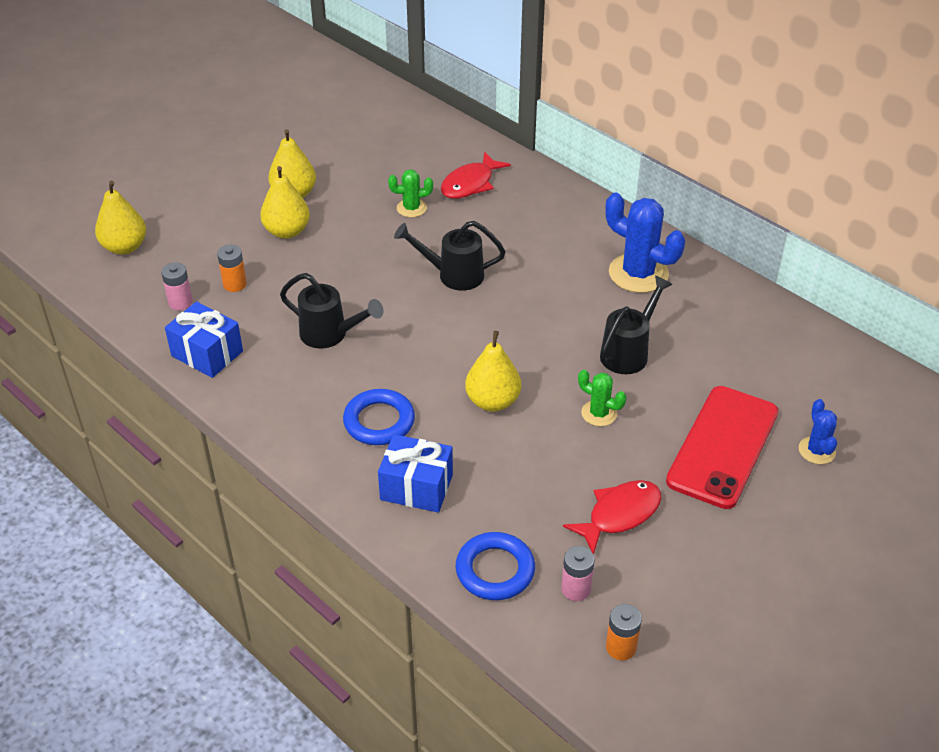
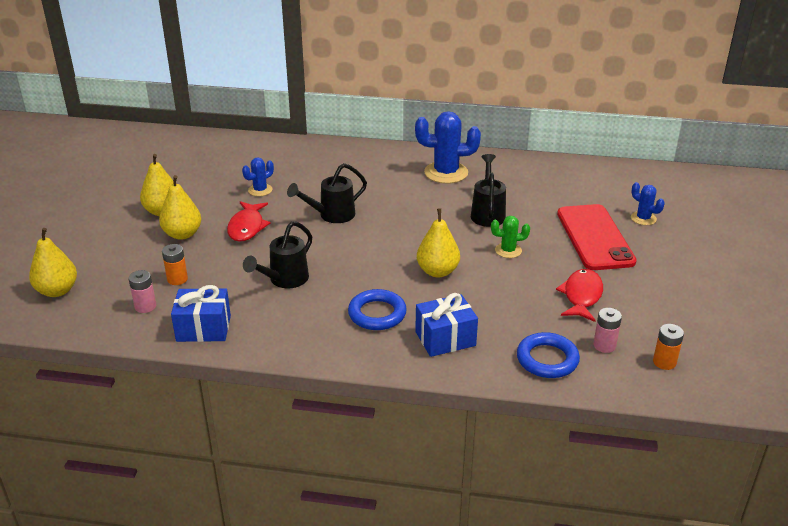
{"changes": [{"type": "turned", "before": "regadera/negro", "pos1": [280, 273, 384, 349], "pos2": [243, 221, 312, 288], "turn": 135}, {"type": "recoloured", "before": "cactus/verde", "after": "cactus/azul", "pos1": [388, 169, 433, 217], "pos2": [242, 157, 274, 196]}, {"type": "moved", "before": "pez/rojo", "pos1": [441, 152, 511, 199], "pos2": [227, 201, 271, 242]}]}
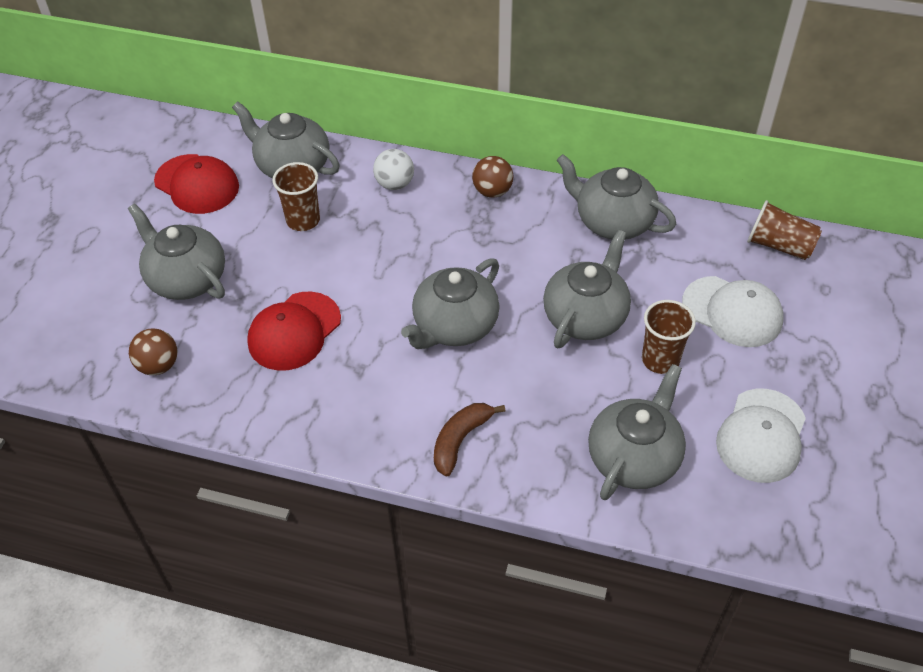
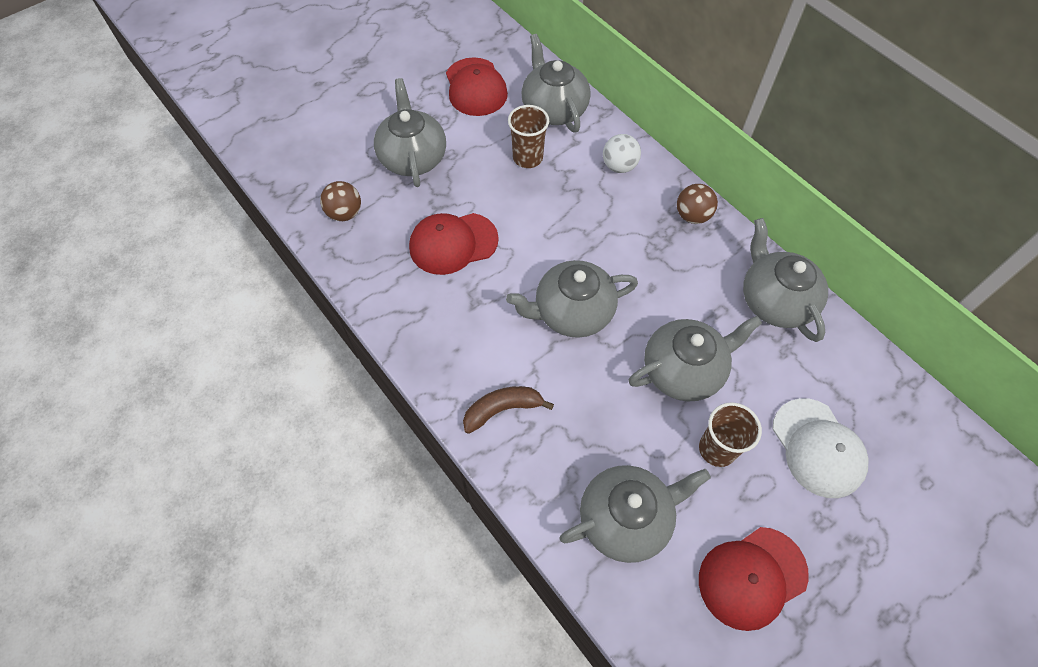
{"changes": [{"type": "recoloured", "before": "gorra/blanco", "after": "gorra/rojo", "pos1": [716, 389, 806, 483], "pos2": [699, 527, 809, 631]}, {"type": "removed", "before": "vaso/marrón", "pos1": [747, 200, 822, 260]}]}
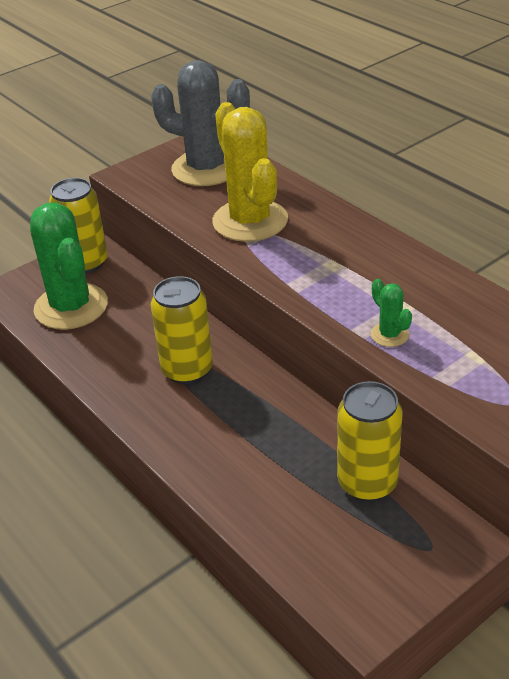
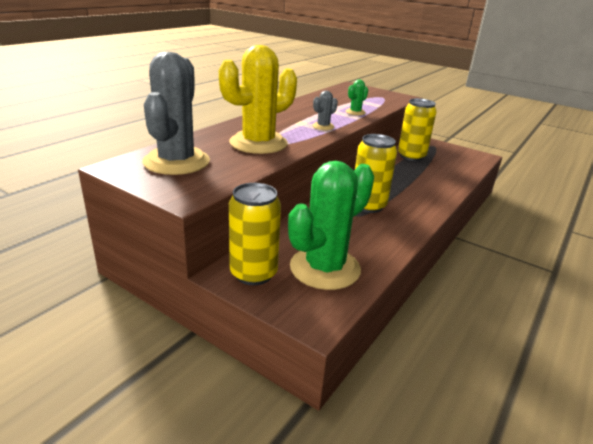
{"changes": [{"type": "added", "after": "cactus/gris", "pos2": [312, 91, 338, 130]}]}
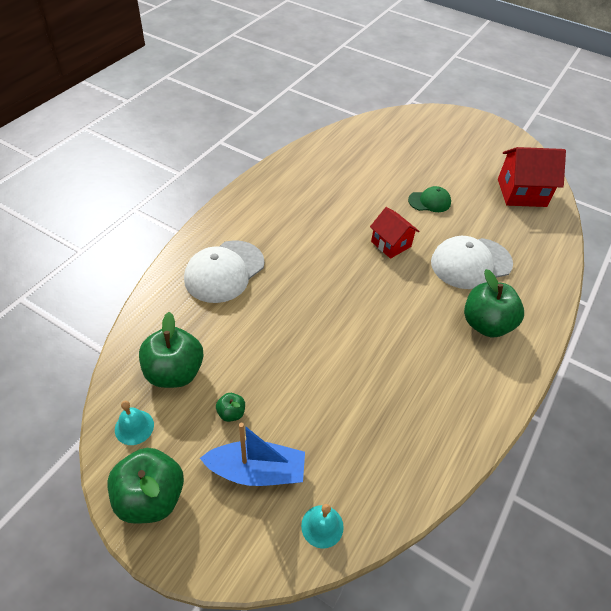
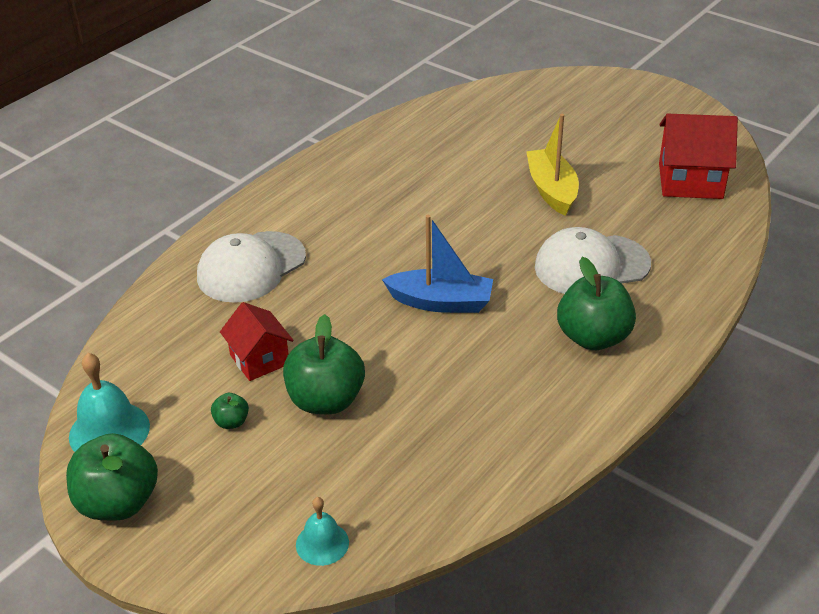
{"changes": [{"type": "resized", "before": "campana/turquesa", "pos1": [115, 401, 154, 445], "pos2": [69, 353, 150, 452], "scale": 1.65}, {"type": "moved", "before": "manzana/verde", "pos1": [139, 312, 204, 388], "pos2": [283, 314, 365, 414]}, {"type": "moved", "before": "barco/azul", "pos1": [200, 423, 305, 486], "pos2": [382, 215, 493, 313]}, {"type": "moved", "before": "casa/rojo", "pos1": [370, 207, 420, 259], "pos2": [220, 302, 293, 381]}, {"type": "replaced", "before": "gorra/verde", "after": "barco/amarillo", "pos1": [408, 186, 451, 212], "pos2": [526, 114, 579, 216]}]}
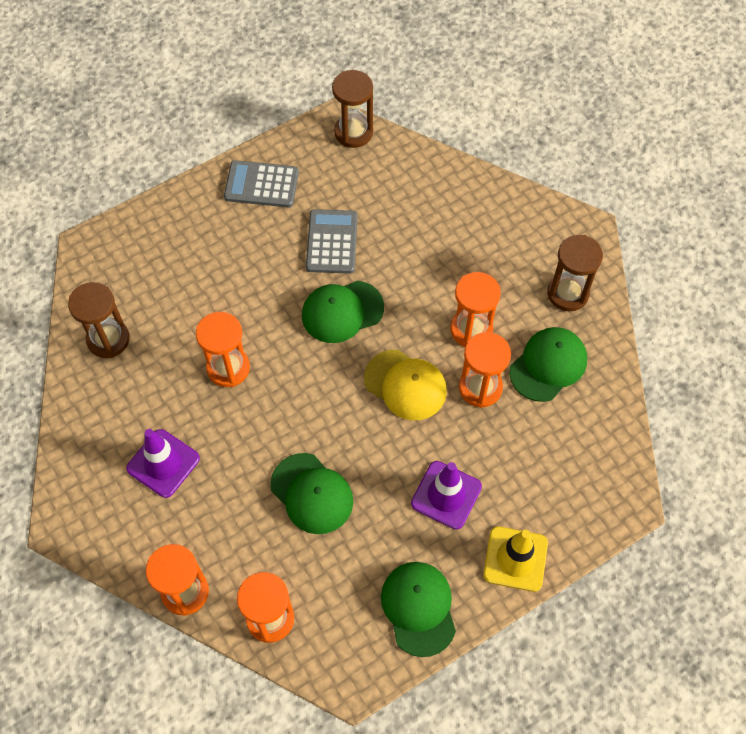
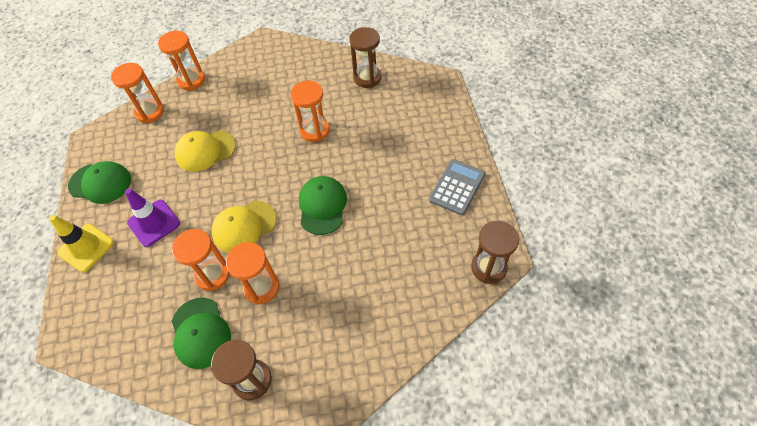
{"changes": [{"type": "removed", "before": "cono de tráfico/morado", "pos1": [126, 429, 200, 498]}, {"type": "recoloured", "before": "gorra/verde", "after": "gorra/amarillo", "pos1": [270, 453, 353, 534], "pos2": [175, 130, 236, 172]}, {"type": "removed", "before": "calculadora/gris", "pos1": [306, 209, 358, 274]}]}
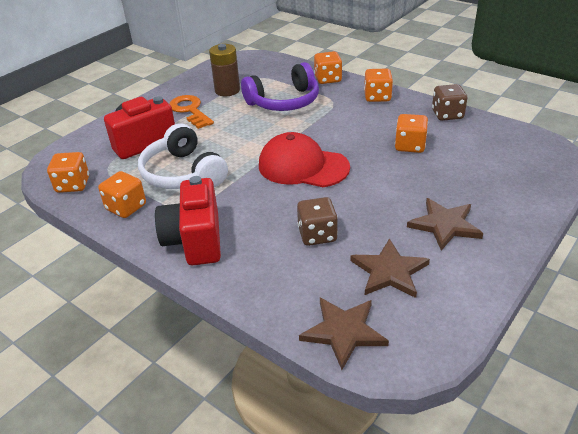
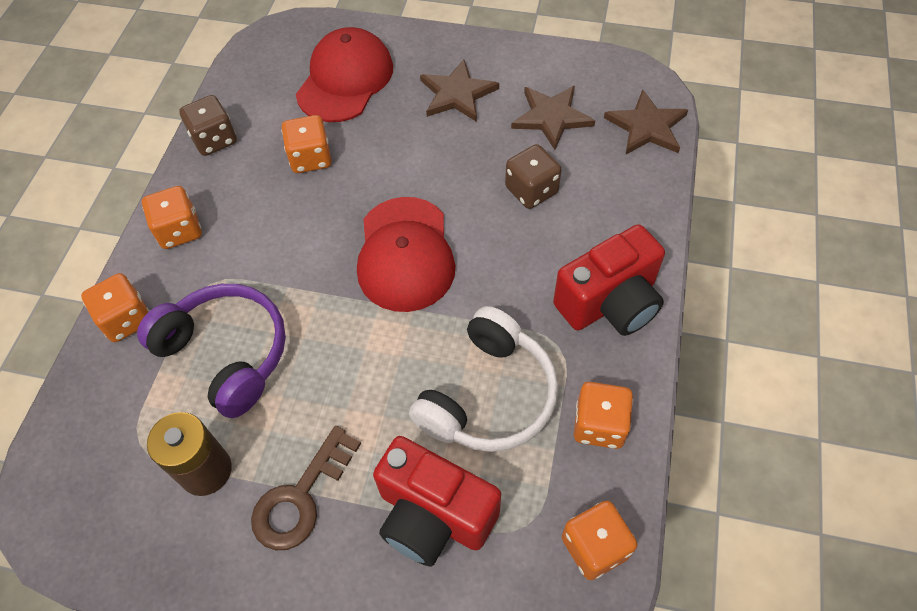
{"changes": [{"type": "recoloured", "before": "llave/naranja", "after": "llave/marrón", "pos1": [169, 95, 214, 129], "pos2": [251, 426, 361, 550]}, {"type": "added", "after": "gorra/rojo", "pos2": [296, 27, 393, 122]}]}
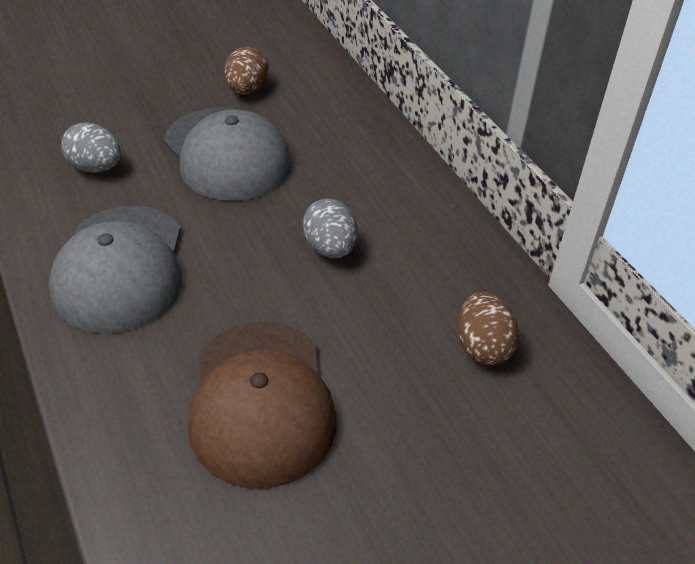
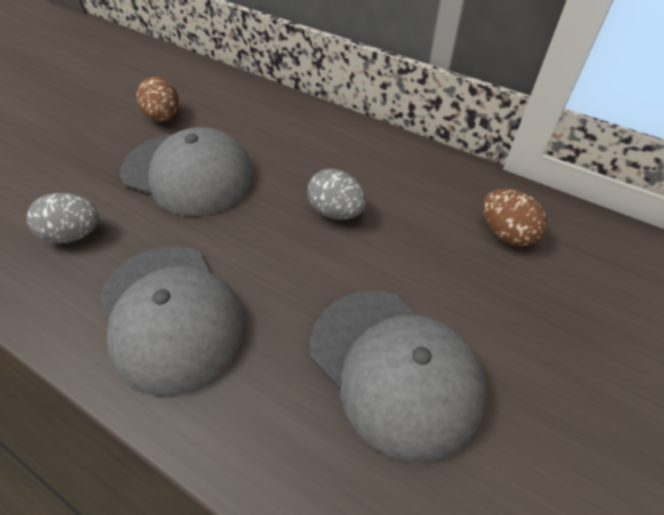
{"changes": [{"type": "recoloured", "before": "gorra/marrón", "after": "gorra/gris", "pos1": [188, 322, 336, 488], "pos2": [310, 291, 487, 462]}]}
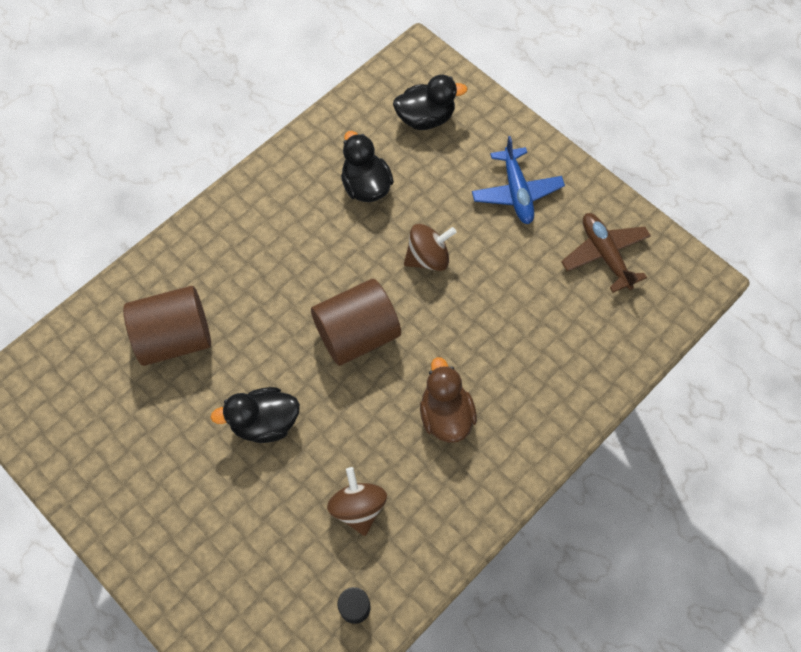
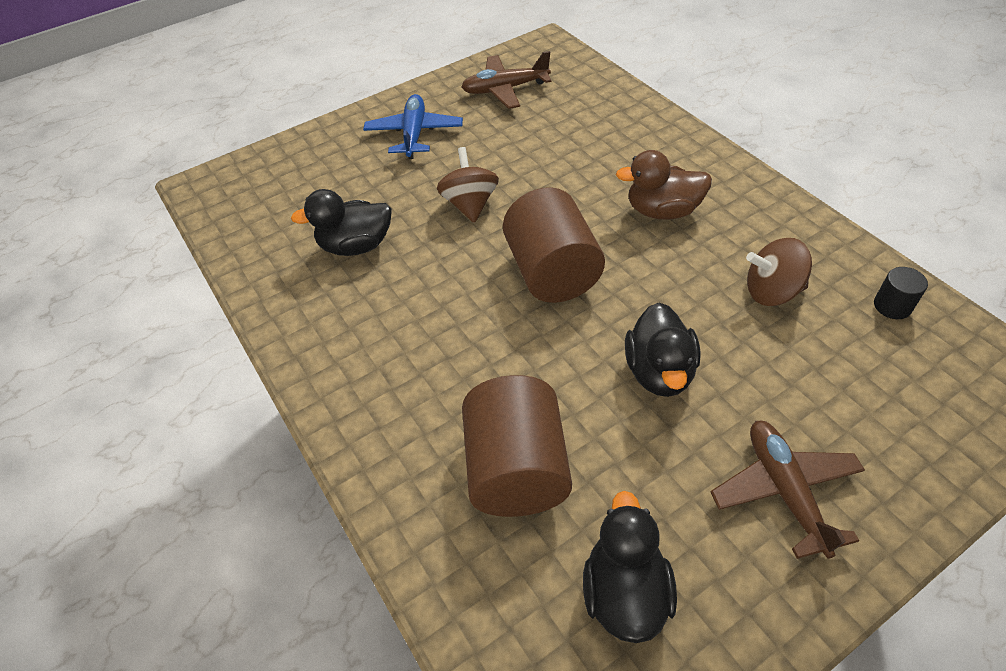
{"changes": [{"type": "moved", "before": "pato/negro", "pos1": [393, 75, 467, 130], "pos2": [583, 491, 677, 643]}, {"type": "turned", "before": "avión/azul", "pos1": [472, 136, 565, 224], "pos2": [363, 94, 463, 159], "turn": -90}, {"type": "added", "after": "avión/marrón", "pos2": [711, 421, 865, 559]}]}
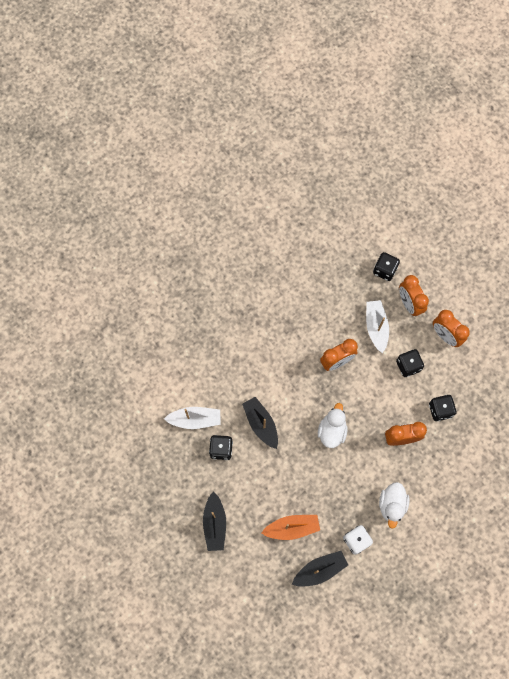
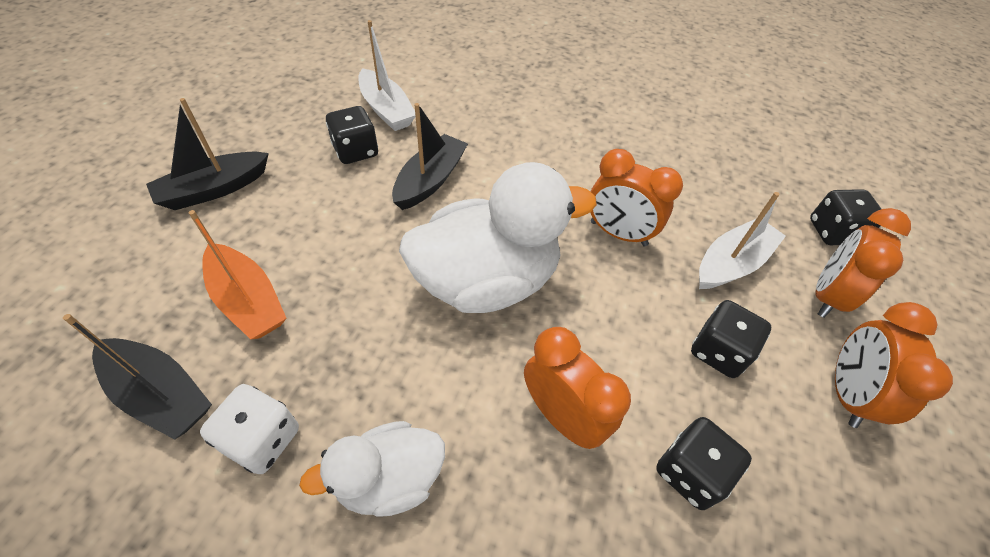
{"changes": [{"type": "resized", "before": "pato/blanco", "pos1": [318, 403, 348, 448], "pos2": [399, 162, 597, 313], "scale": 1.79}]}
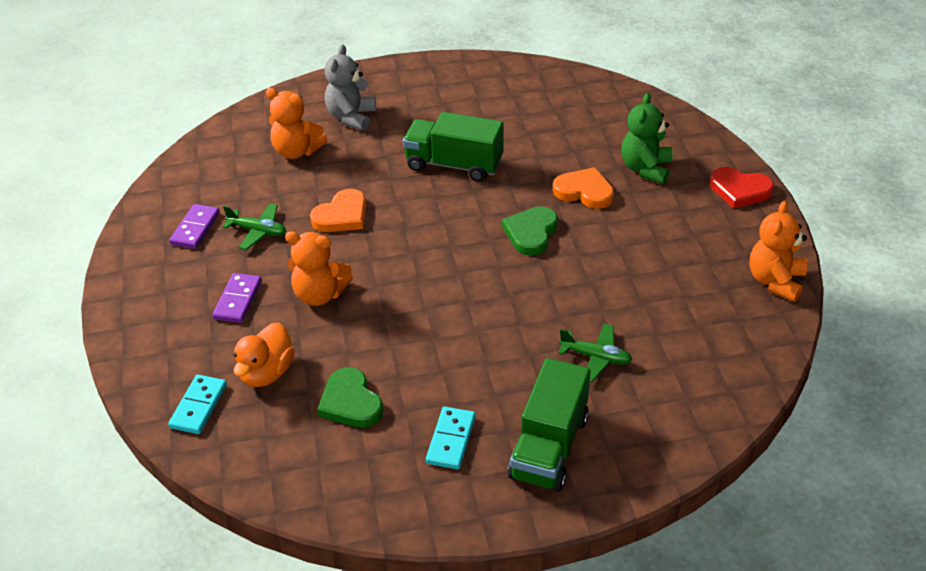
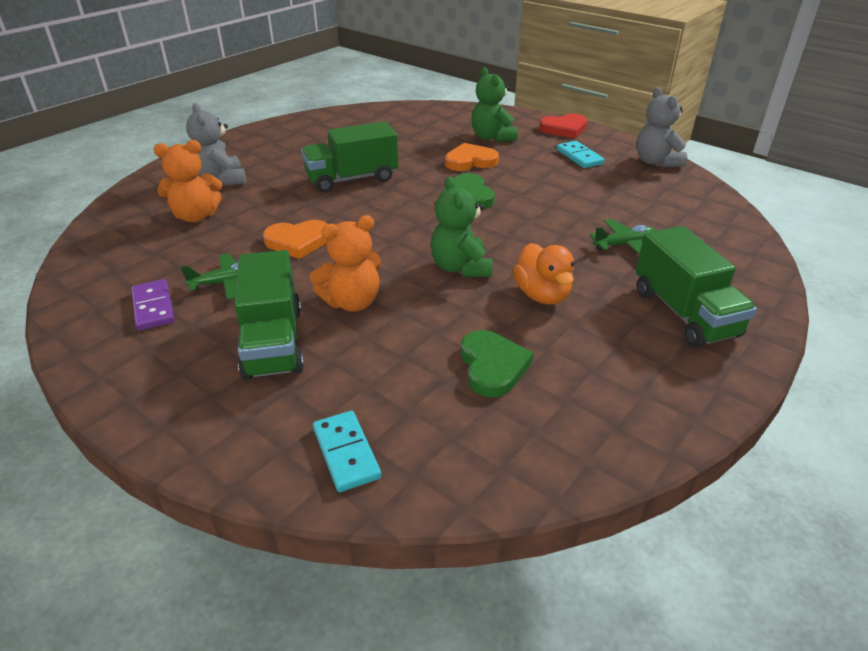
{"changes": [{"type": "replaced", "before": "ficha de dominó/morado", "after": "camión/verde", "pos1": [212, 273, 262, 323], "pos2": [234, 250, 304, 380]}, {"type": "moved", "before": "pato/naranja", "pos1": [233, 322, 295, 387], "pos2": [513, 243, 574, 304]}, {"type": "turned", "before": "corazón/naranja", "pos1": [310, 189, 366, 232], "pos2": [263, 220, 327, 259], "turn": 75}, {"type": "turned", "before": "corazón/verde", "pos1": [317, 367, 383, 428], "pos2": [461, 330, 534, 397], "turn": -120}, {"type": "moved", "before": "ficha de dominó/turquesa", "pos1": [426, 407, 476, 469], "pos2": [557, 141, 604, 168]}, {"type": "recoloured", "before": "osito/naranja", "after": "osito/gris", "pos1": [750, 201, 807, 302], "pos2": [636, 87, 687, 167]}, {"type": "added", "after": "osito/verde", "pos2": [431, 176, 493, 277]}]}
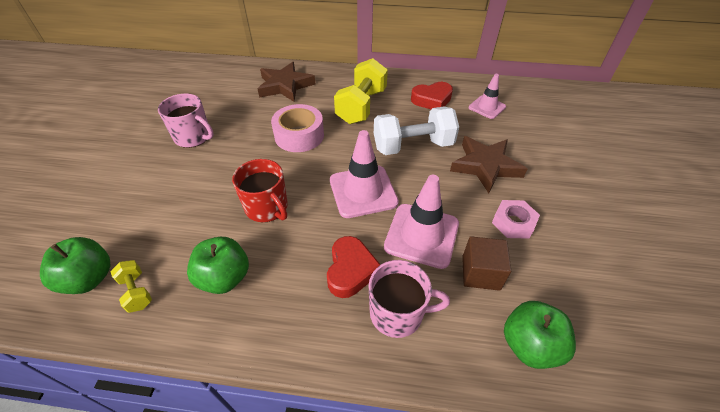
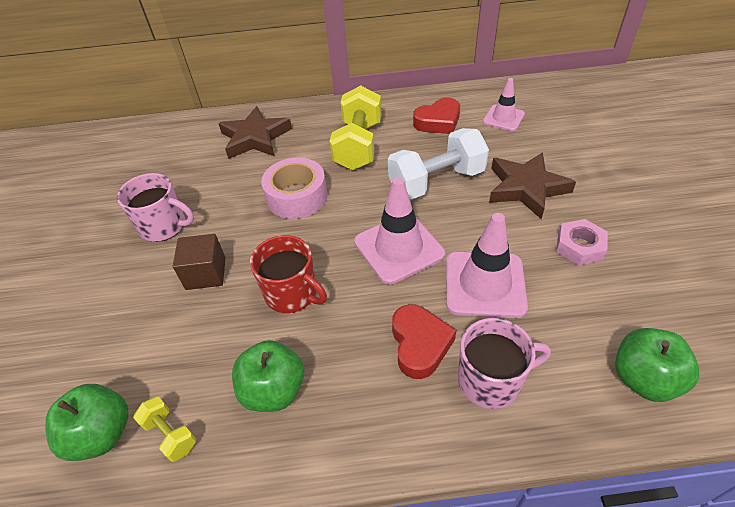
{"changes": [{"type": "moved", "before": "cubo/marrón", "pos1": [462, 236, 511, 291], "pos2": [173, 234, 226, 290]}]}
